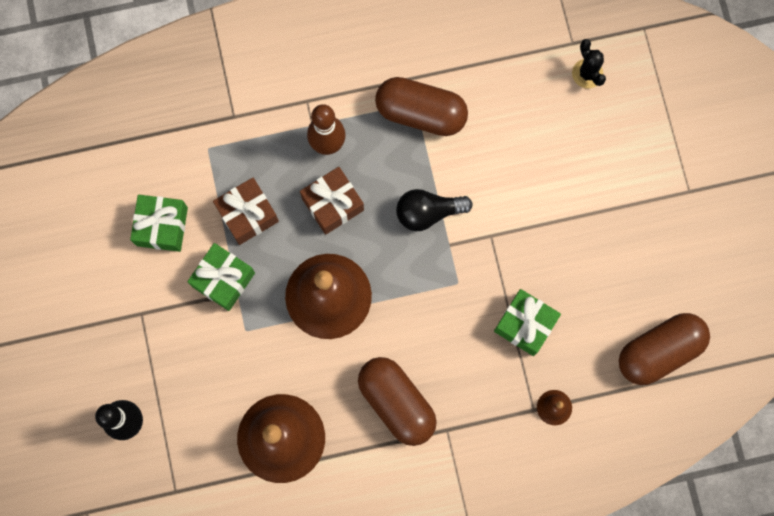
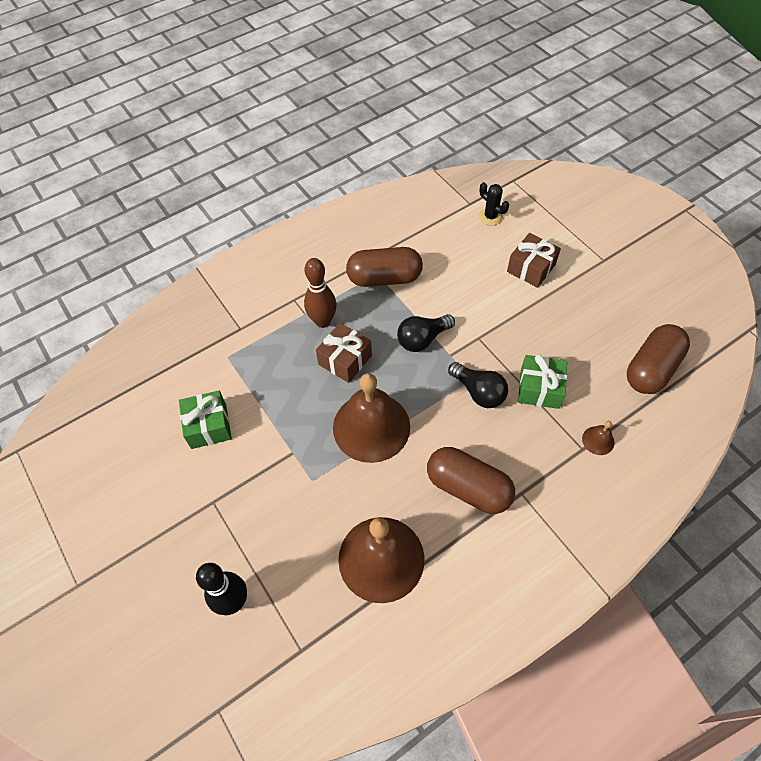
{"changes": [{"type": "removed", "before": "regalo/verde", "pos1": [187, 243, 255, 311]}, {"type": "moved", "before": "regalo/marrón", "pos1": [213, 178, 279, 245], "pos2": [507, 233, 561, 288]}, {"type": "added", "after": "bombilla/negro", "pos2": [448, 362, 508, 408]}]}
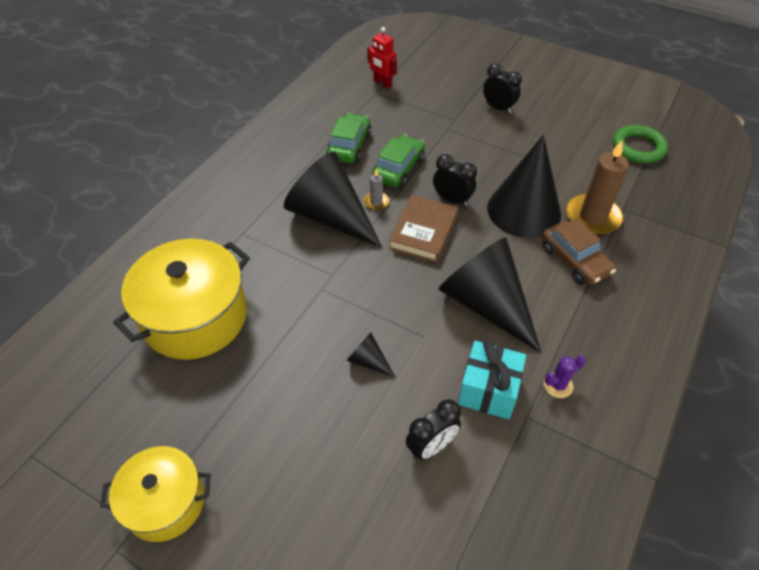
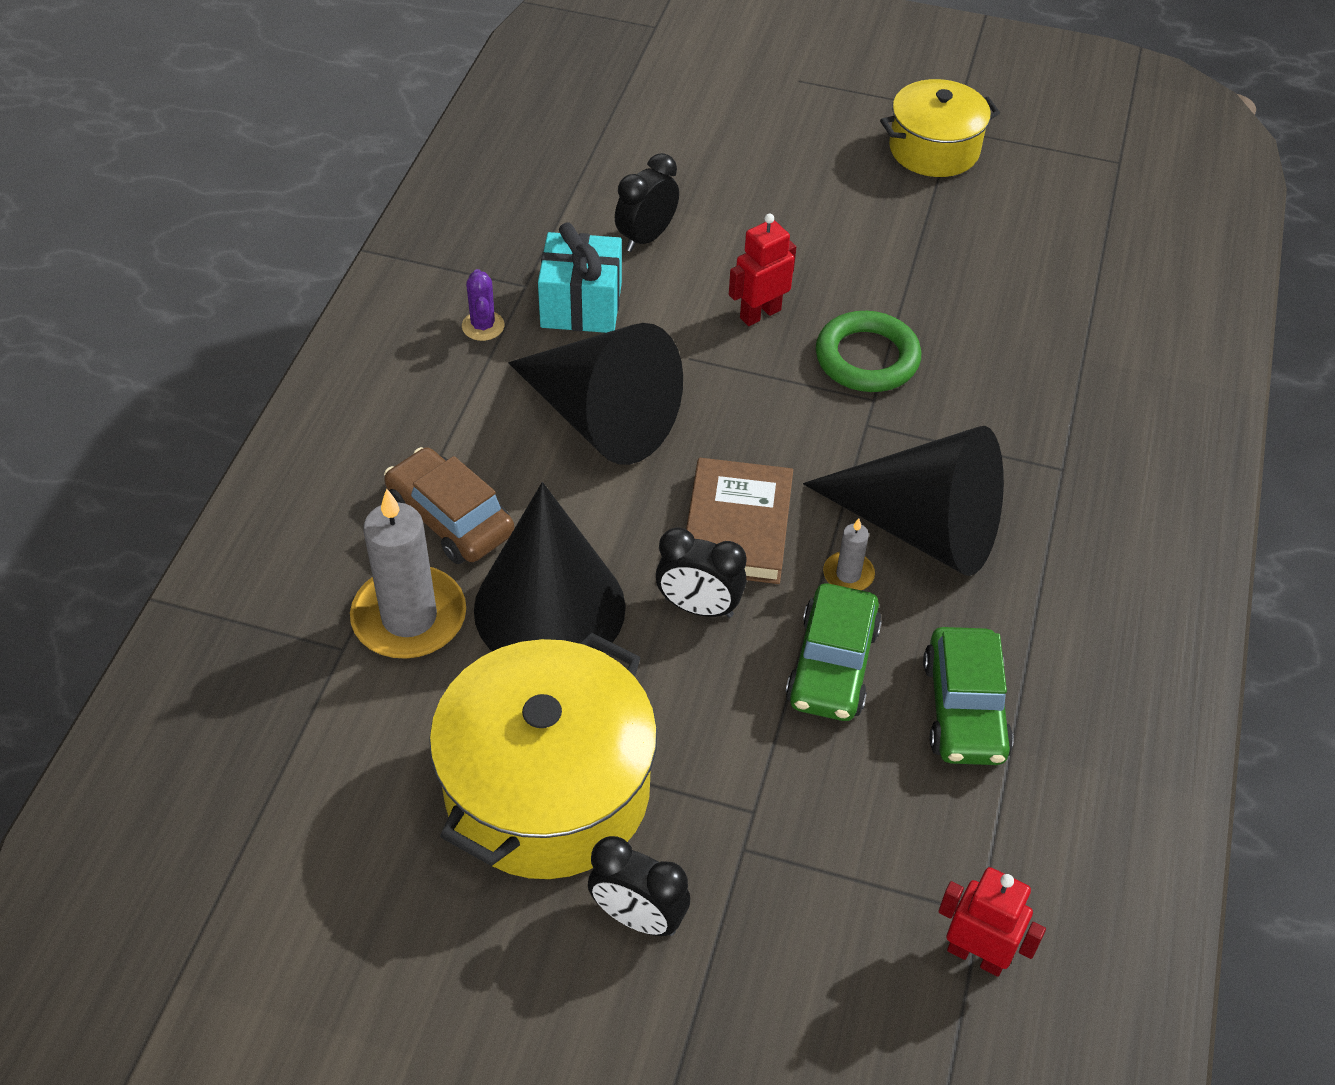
{"changes": [{"type": "moved", "before": "olla/amarillo", "pos1": [113, 239, 250, 360], "pos2": [429, 633, 658, 879]}, {"type": "replaced", "before": "cono/negro", "after": "robot/rojo", "pos1": [347, 332, 396, 378], "pos2": [729, 213, 796, 326]}, {"type": "turned", "before": "cactus/morado", "pos1": [544, 355, 586, 398], "pos2": [462, 269, 504, 341], "turn": -60}, {"type": "recoloured", "before": "vela/marrón", "after": "vela/gris", "pos1": [566, 140, 629, 235], "pos2": [350, 489, 466, 659]}, {"type": "moved", "before": "anillo/verde", "pos1": [613, 125, 668, 163], "pos2": [816, 311, 921, 392]}]}
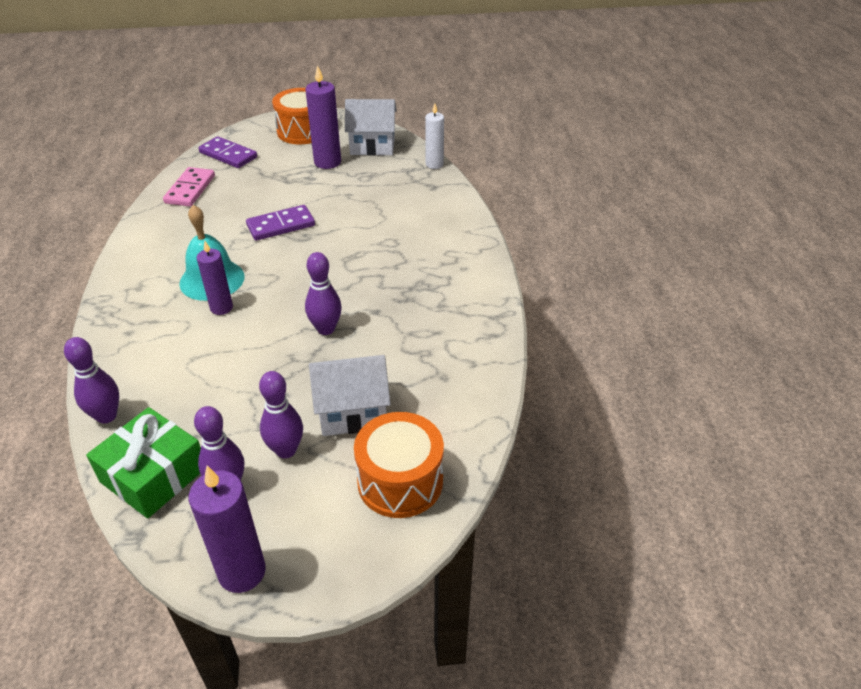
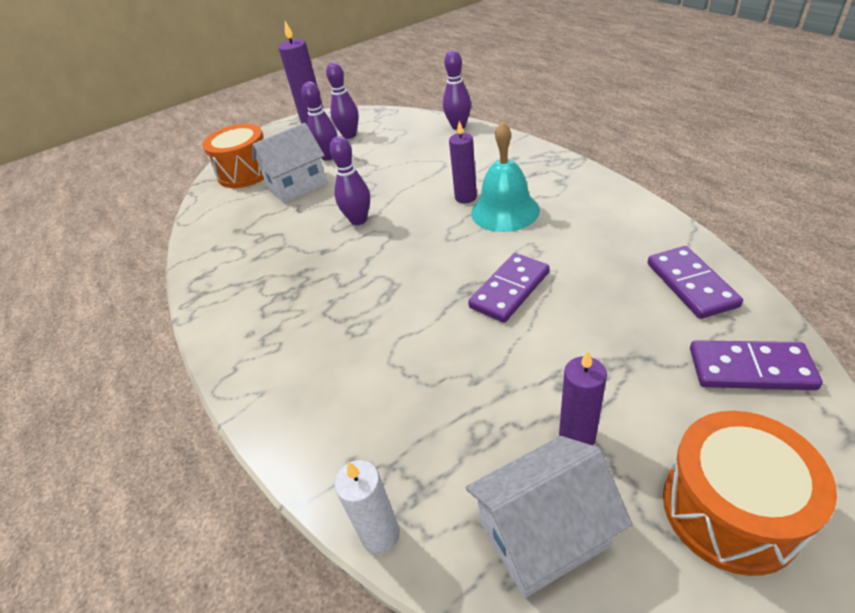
{"changes": [{"type": "removed", "before": "regalo/verde", "pos1": [86, 407, 201, 518]}, {"type": "recoloured", "before": "ficha de dominó/rosa", "after": "ficha de dominó/morado", "pos1": [163, 167, 215, 207], "pos2": [647, 246, 743, 319]}, {"type": "resized", "before": "vela/morado", "pos1": [305, 65, 341, 169], "pos2": [559, 350, 607, 445], "scale": 0.66}]}
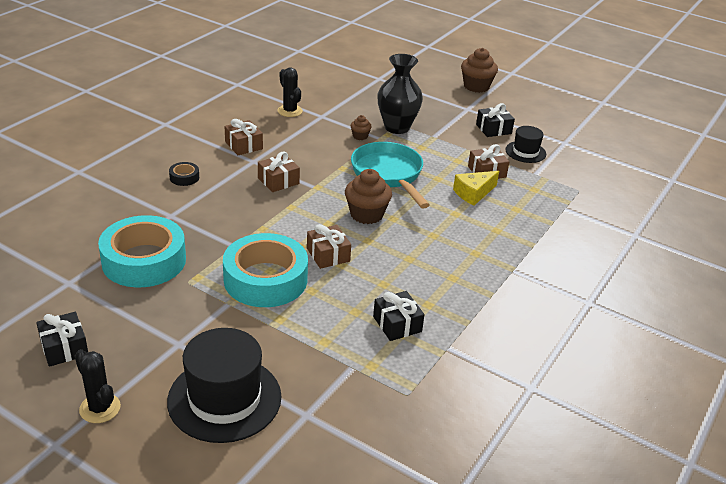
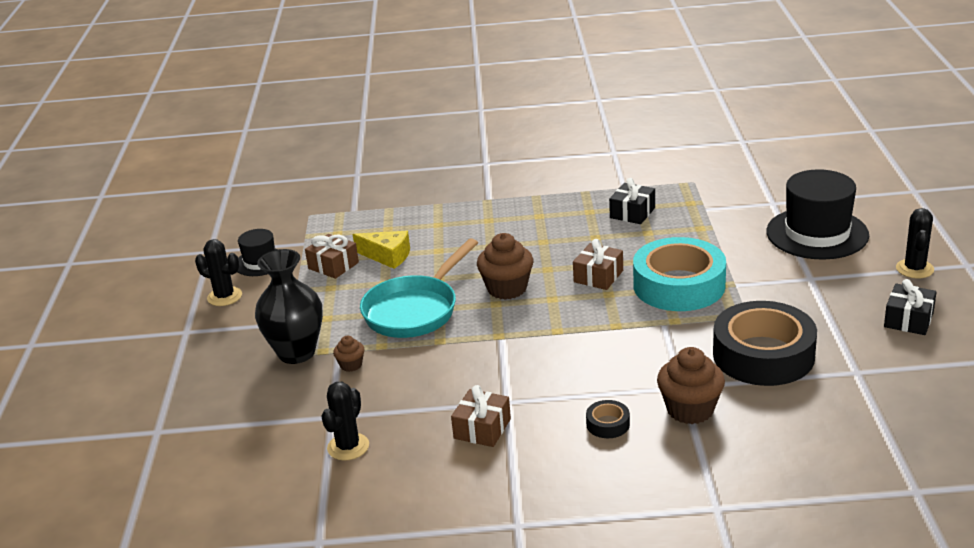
{"changes": [{"type": "recoloured", "before": "cinta adhesiva/turquesa", "after": "cinta adhesiva/negro", "pos1": [98, 215, 186, 288], "pos2": [713, 301, 817, 386]}, {"type": "removed", "before": "regalo/marrón", "pos1": [258, 151, 300, 192]}, {"type": "moved", "before": "magdalena/marrón", "pos1": [461, 48, 498, 93], "pos2": [657, 347, 725, 424]}, {"type": "replaced", "before": "regalo/negro", "after": "cactus/negro", "pos1": [476, 103, 515, 137], "pos2": [195, 239, 242, 306]}]}
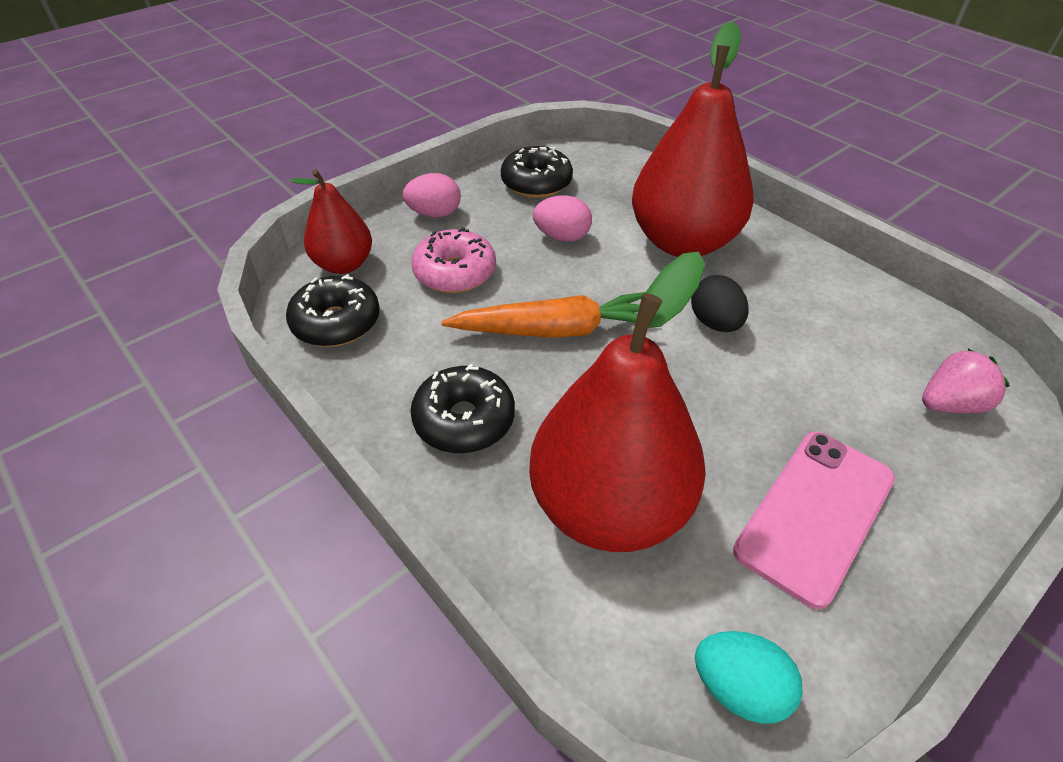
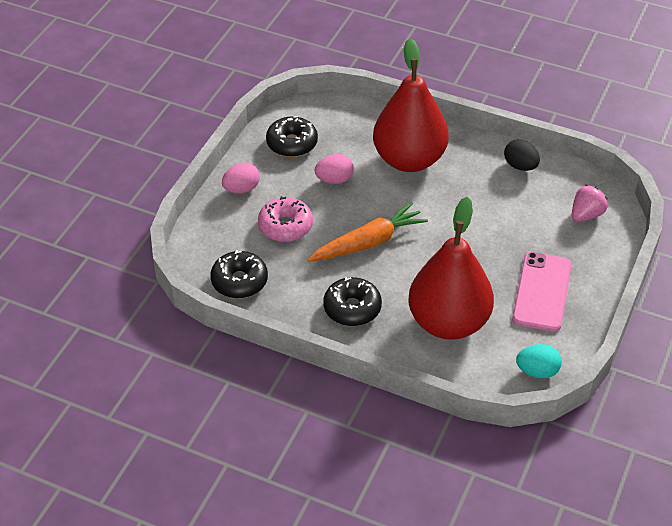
{"changes": [{"type": "removed", "before": "pera/rojo", "pos1": [290, 169, 372, 274]}, {"type": "moved", "before": "huevo/negro", "pos1": [691, 275, 749, 332], "pos2": [504, 139, 540, 171]}]}
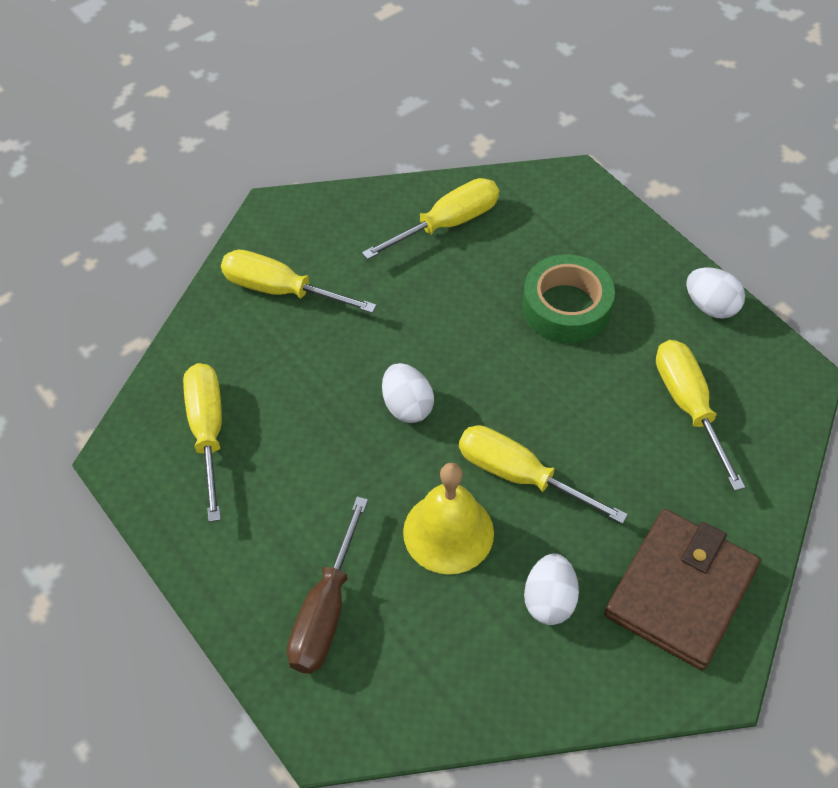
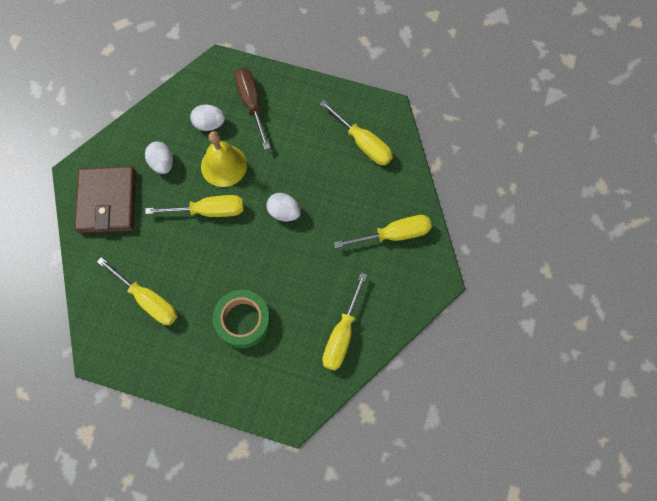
{"changes": [{"type": "moved", "before": "huevo/blanco", "pos1": [687, 267, 745, 319], "pos2": [190, 105, 225, 131]}]}
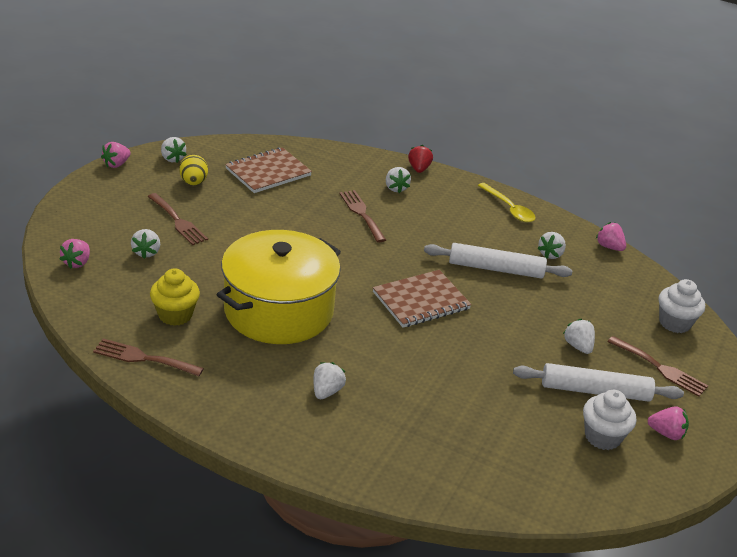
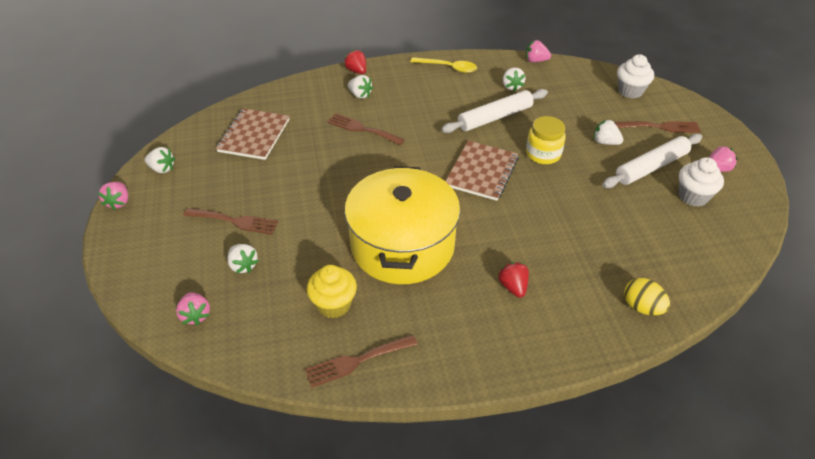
{"changes": [{"type": "moved", "before": "huevo/amarillo", "pos1": [179, 155, 208, 185], "pos2": [624, 278, 670, 315]}, {"type": "recoloured", "before": "fresa/blanco", "after": "fresa/rojo", "pos1": [313, 362, 346, 399], "pos2": [498, 262, 529, 298]}, {"type": "added", "after": "tarro/amarillo", "pos2": [526, 116, 566, 164]}]}
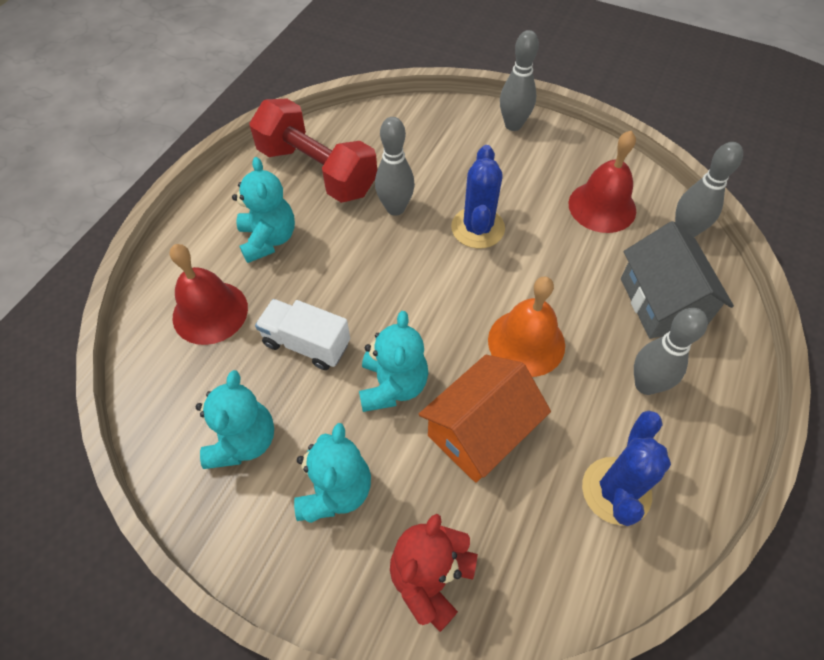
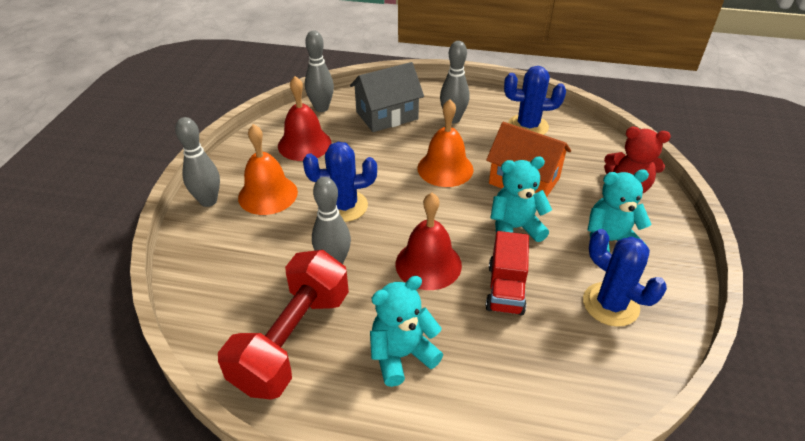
{"changes": [{"type": "moved", "before": "campana/rojo", "pos1": [170, 244, 248, 345], "pos2": [395, 193, 462, 290]}, {"type": "replaced", "before": "osito/turquesa", "after": "cactus/azul", "pos1": [196, 370, 274, 469], "pos2": [583, 229, 667, 327]}, {"type": "recoloured", "before": "camión/blanco", "after": "camión/rojo", "pos1": [255, 299, 350, 370], "pos2": [486, 231, 529, 315]}, {"type": "added", "after": "campana/naranja", "pos2": [238, 124, 298, 215]}]}
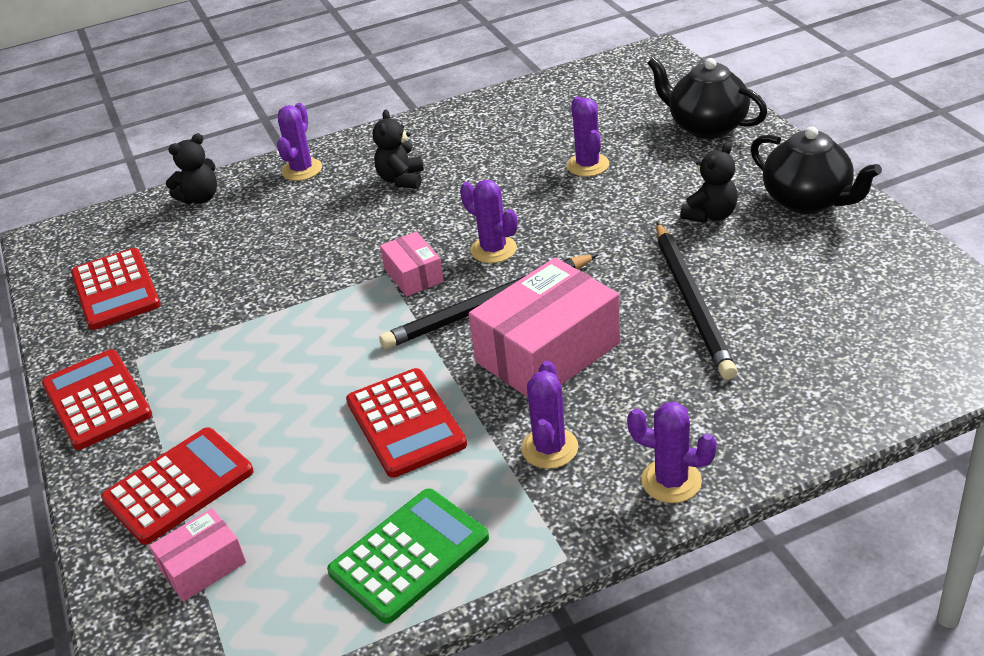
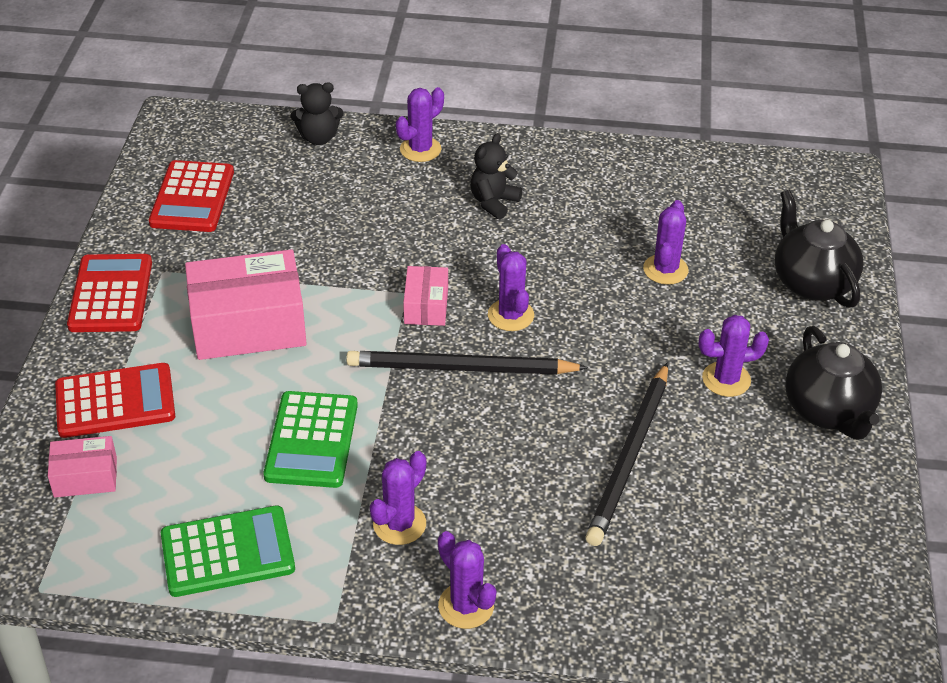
{"changes": [{"type": "recoloured", "before": "calculadora/rojo", "after": "calculadora/verde", "pos1": [346, 368, 467, 478], "pos2": [263, 391, 358, 488]}, {"type": "moved", "before": "caja/rosa", "pos1": [469, 258, 621, 397], "pos2": [185, 249, 307, 360]}, {"type": "replaced", "before": "osito/negro", "after": "cactus/morado", "pos1": [680, 142, 738, 223], "pos2": [699, 315, 769, 397]}]}
